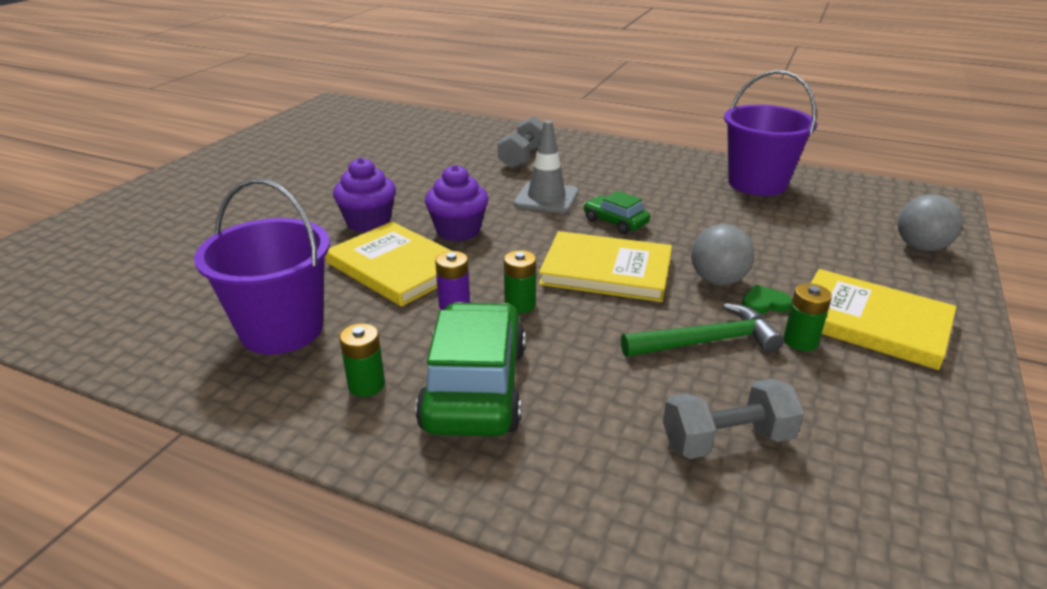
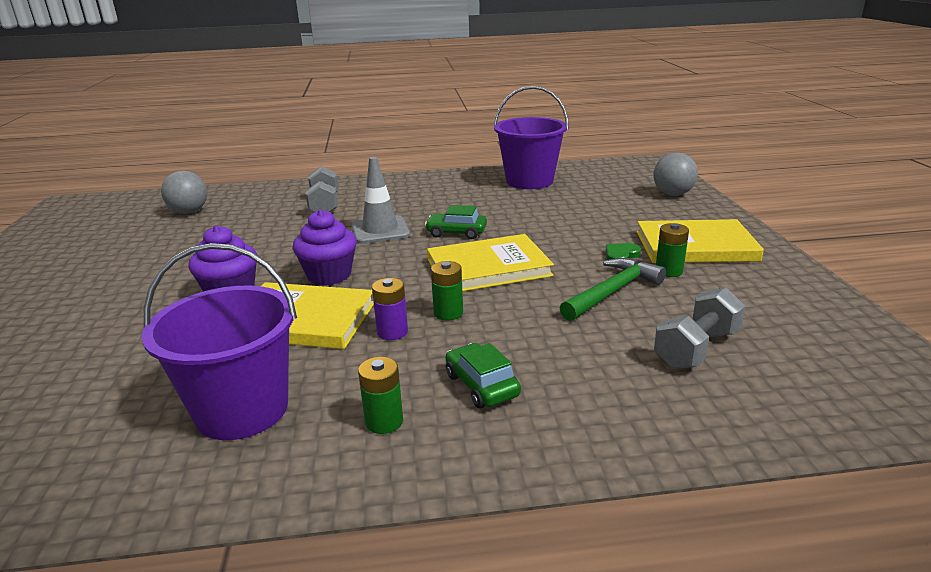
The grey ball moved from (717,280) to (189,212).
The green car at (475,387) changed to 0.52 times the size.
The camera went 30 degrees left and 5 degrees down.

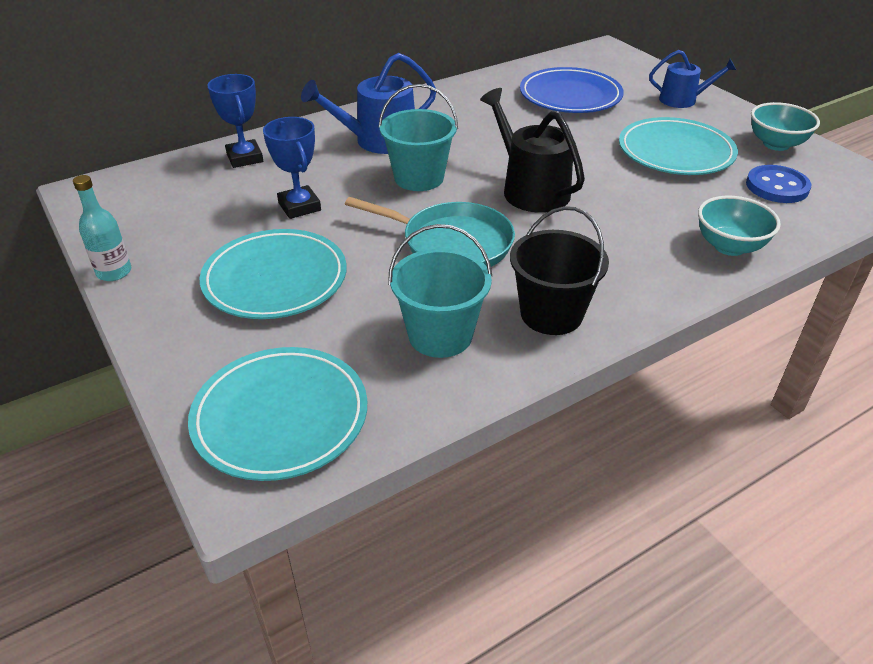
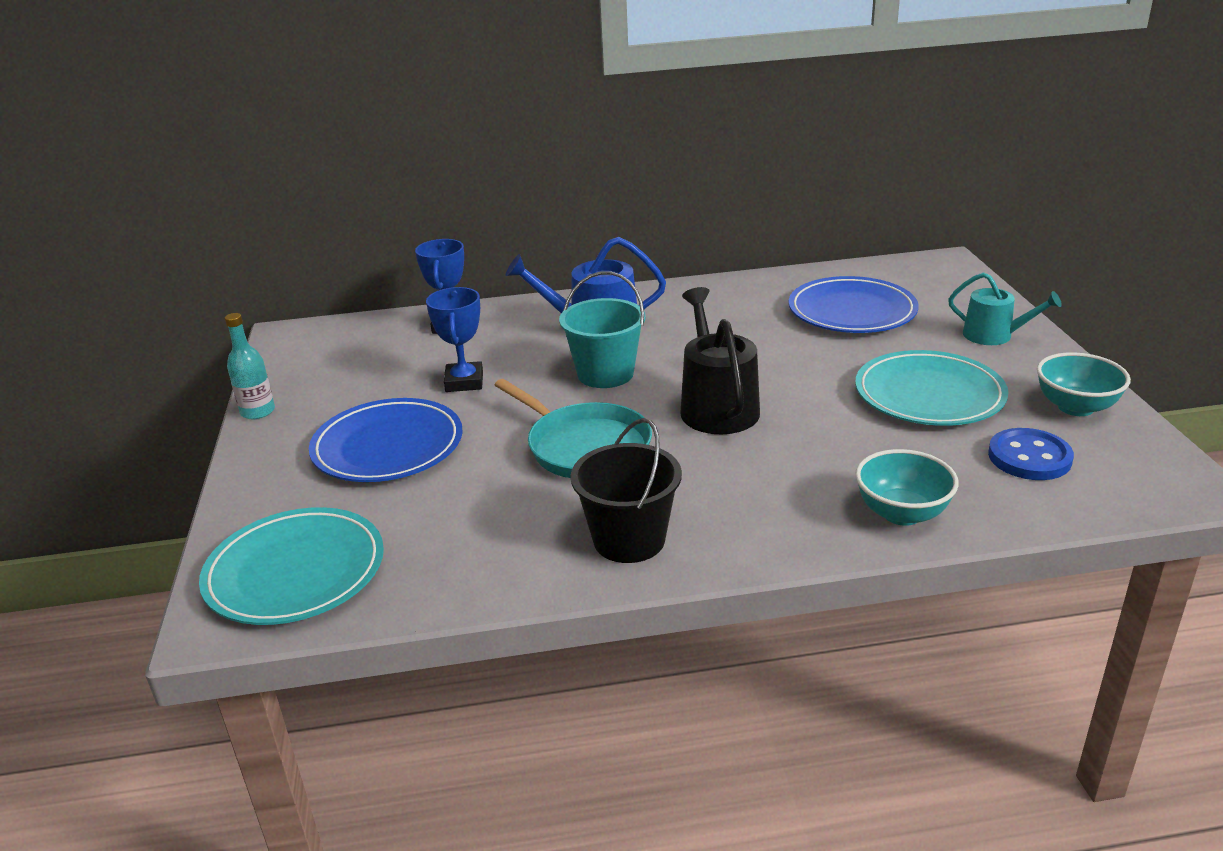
The blue watering can at (682,100) became the turquoise watering can at (994,335).
The turquoise bucket at (440,335) disappeared.
The turquoise plate at (275,279) became the blue plate at (388,447).
The camera went 25 degrees right and 10 degrees down.

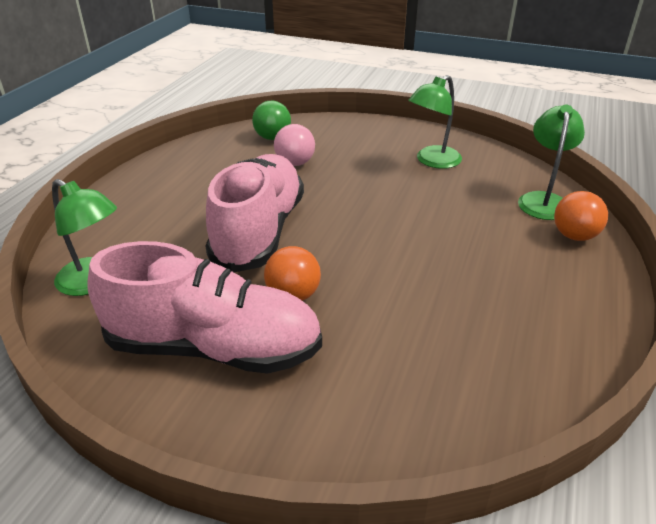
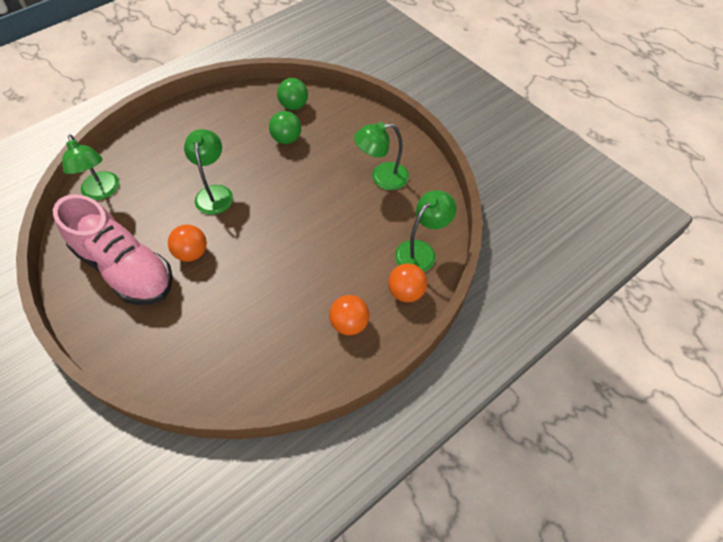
The pink ball at (295,163) became the green ball at (287,139).
The pink shoe at (259,231) was replaced by the green lamp at (214,193).
The orange ball at (349,324) appeared.
The camera went 30 degrees right and 20 degrees up.

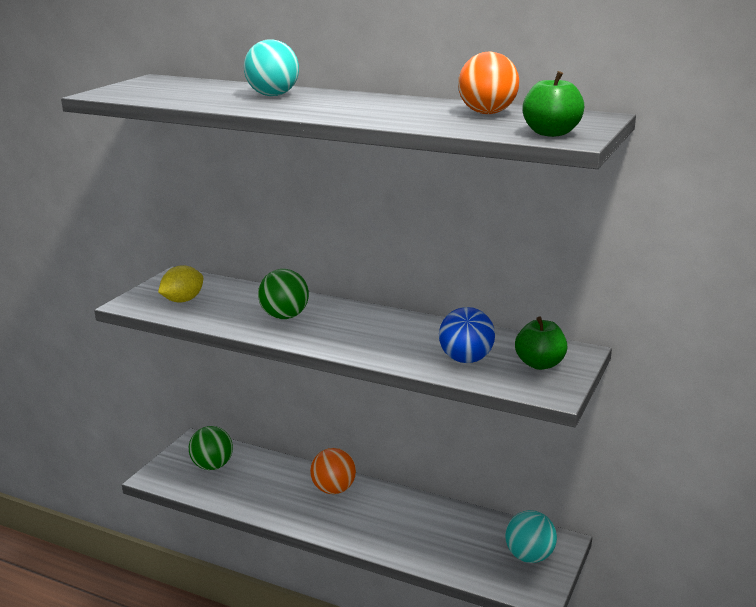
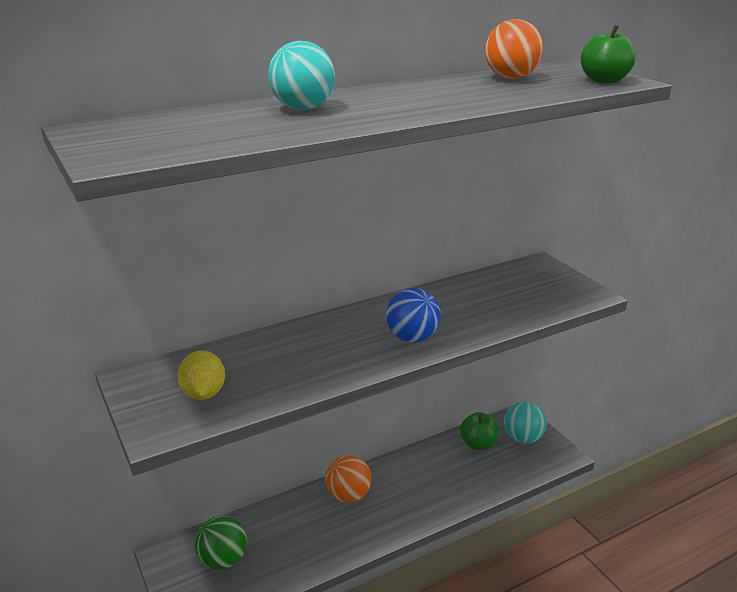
The green ball at (284,316) disappeared.
The blue ball moved from (466,359) to (412,338).
The green apple moved from (540,364) to (478,444).
The camera went 55 degrees left and 5 degrees up.

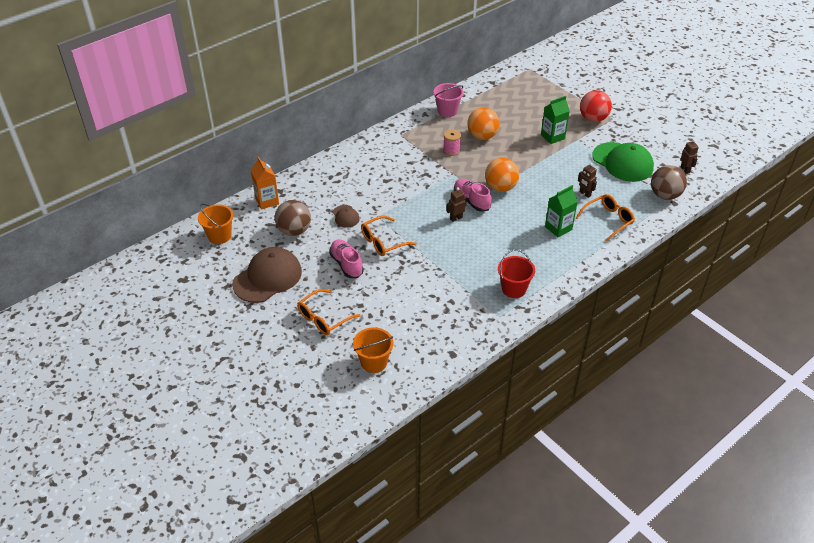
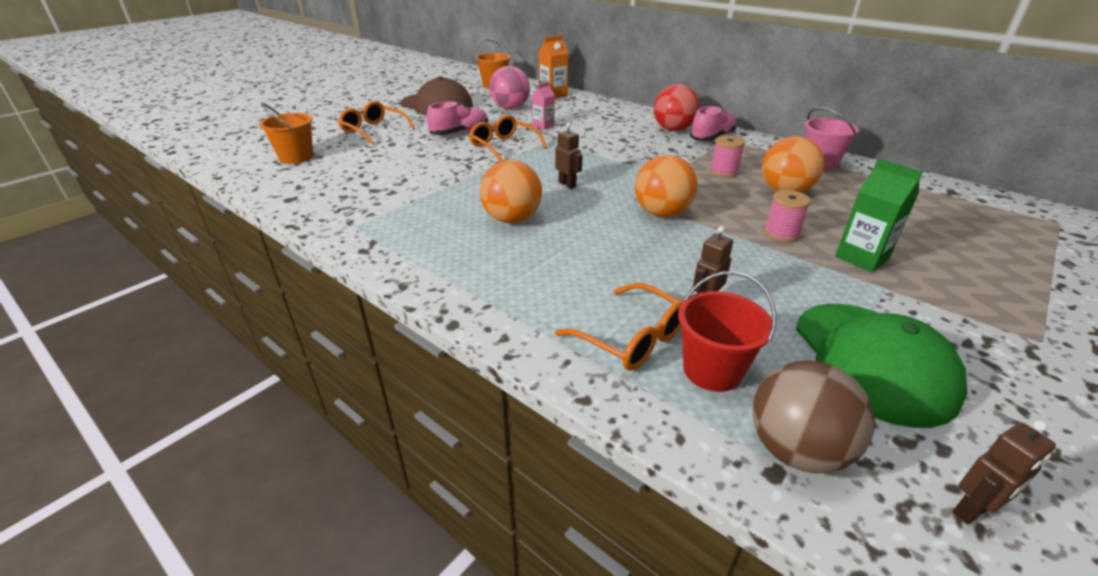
The red ball moved from (593,119) to (673,130).
The green cap at (622,162) turned 45 degrees counterclockwise.
The pink shoe moved from (471,201) to (712,138).
The green carton at (558,228) disappeared.
The brown ball at (294,231) became the pink ball at (510,108).
The brown cap at (345,216) was replaced by the pink carton at (543,126).
The red bucket moved from (514,289) to (712,370).
The orange ball at (512,219) appeared.
The pink spool at (781,234) appeared.
The camera went 80 degrees right and 10 degrees down.

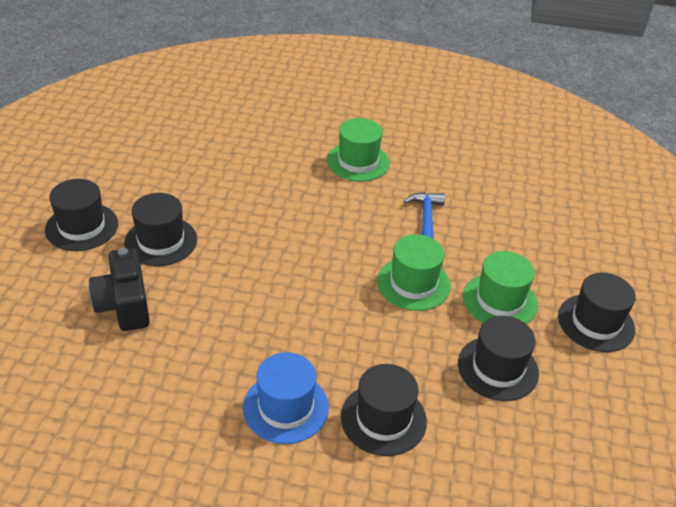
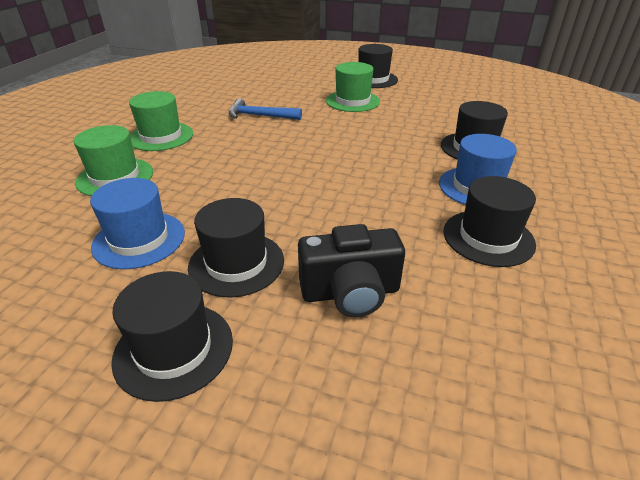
The green hat moved from (413,283) to (115,177).
The black hat moved from (498,368) to (488,237).
The blue hat at (139,239) appeared.
The camera went 80 degrees left and 5 degrees down.

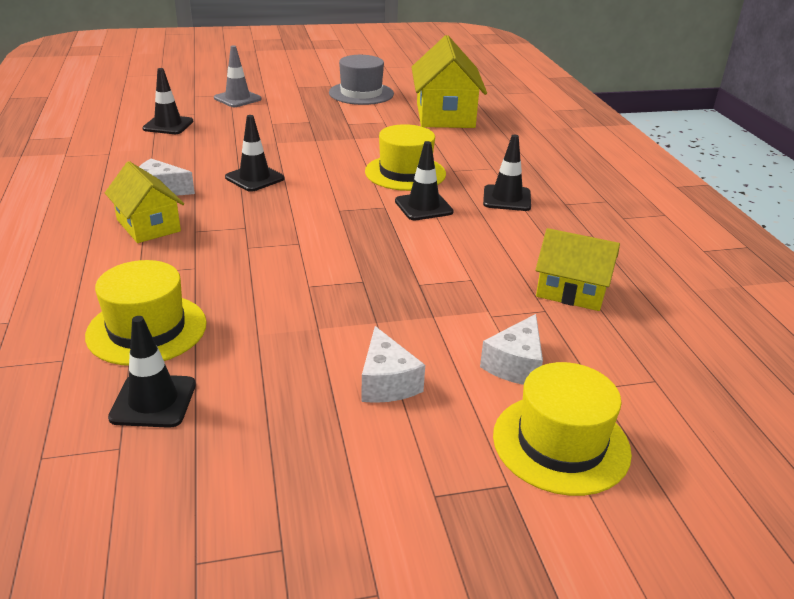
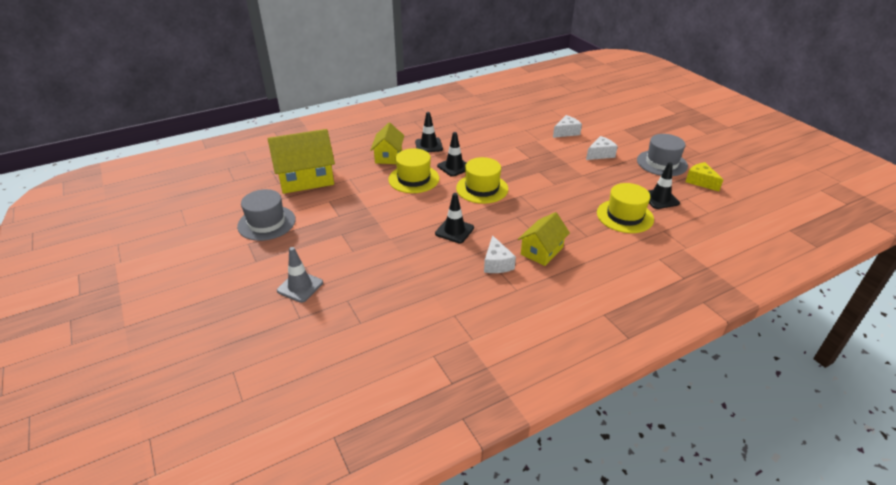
The black traffic cone at (168,125) disappeared.
The yellow house moved from (571,291) to (388,156).
The white cheese at (515,365) turned 45 degrees counterclockwise.
The yellow hat moved from (561,443) to (482,188).
The grey hat at (662,163) appeared.
The yellow cheese at (700,182) appeared.
The camera went 105 degrees left and 5 degrees up.

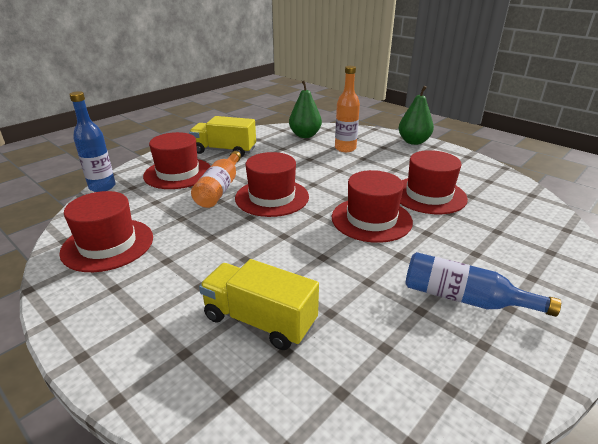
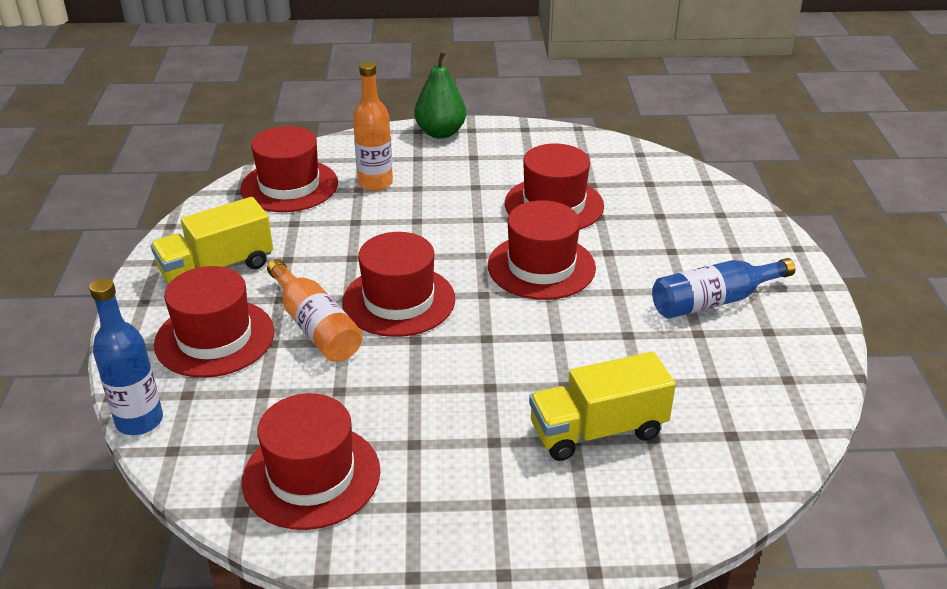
The green pear at (305,135) was replaced by the red hat at (289,186).
The camera went 45 degrees left and 5 degrees up.

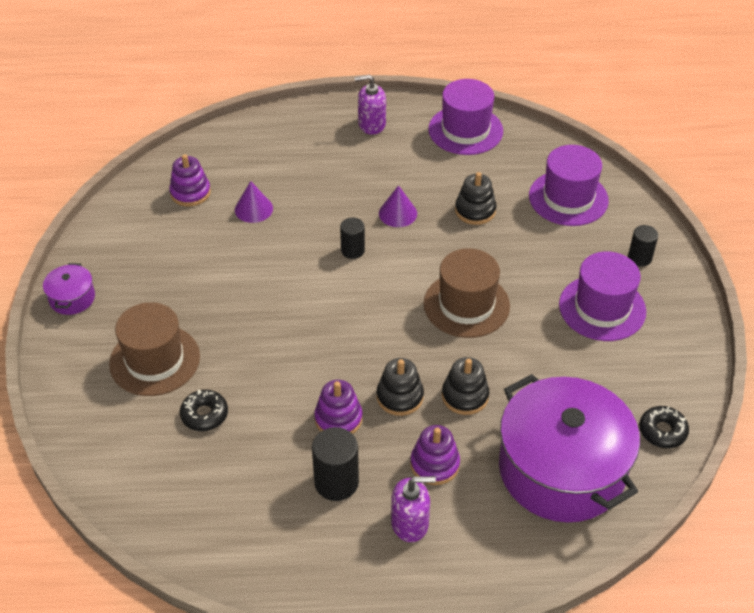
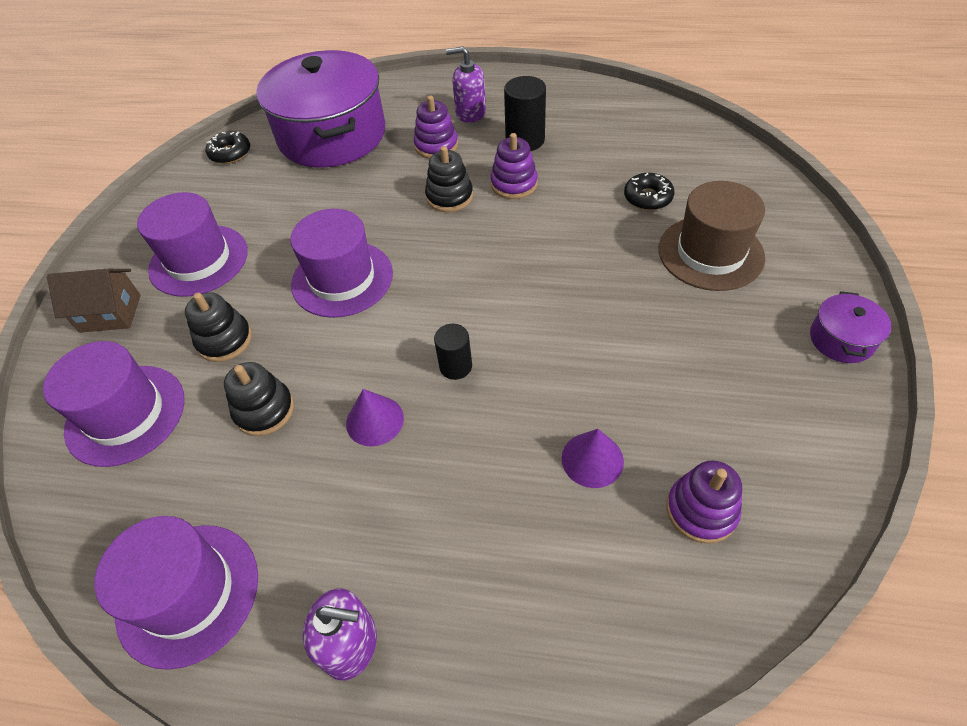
The black cylinder at (639,258) was replaced by the brown house at (110,313).
The brown hat at (466,305) became the purple hat at (342,279).
The black stacking toy moved from (465,396) to (224,340).
The camera went 165 degrees left and 5 degrees up.

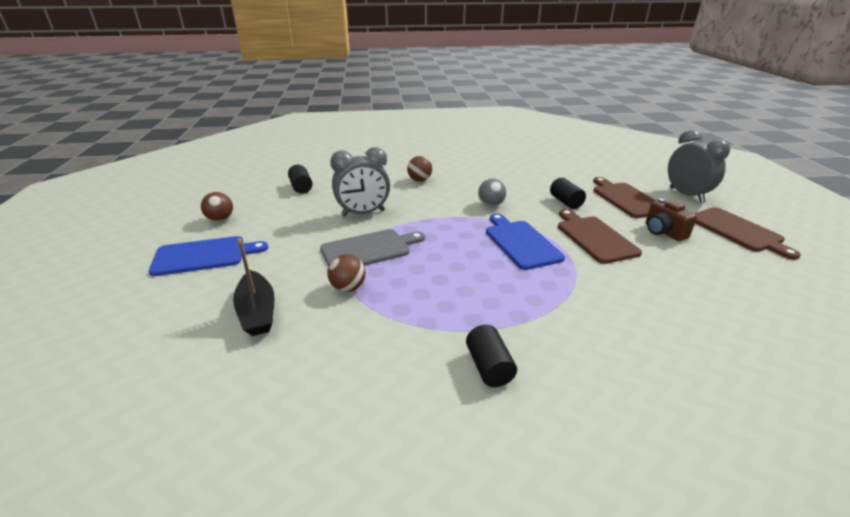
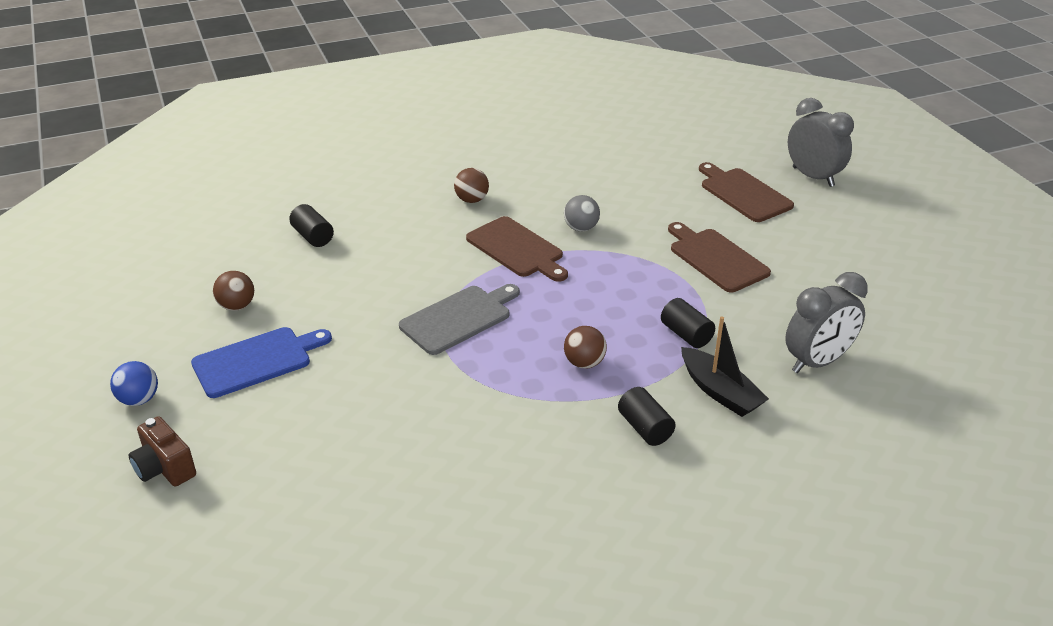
The grey clock moved from (363,213) to (817,362).
The black cylinder moved from (565,202) to (686,334).
The brown camera moved from (663,232) to (165,468).
The brown cutting board moved from (737,231) to (517,249).
The blue cutting board at (520,242) disappeared.
The black boat moved from (257,312) to (720,392).
The brown ball moved from (348,288) to (584,363).
The blue ball at (139,399) appeared.
The camera went 15 degrees left and 5 degrees up.

